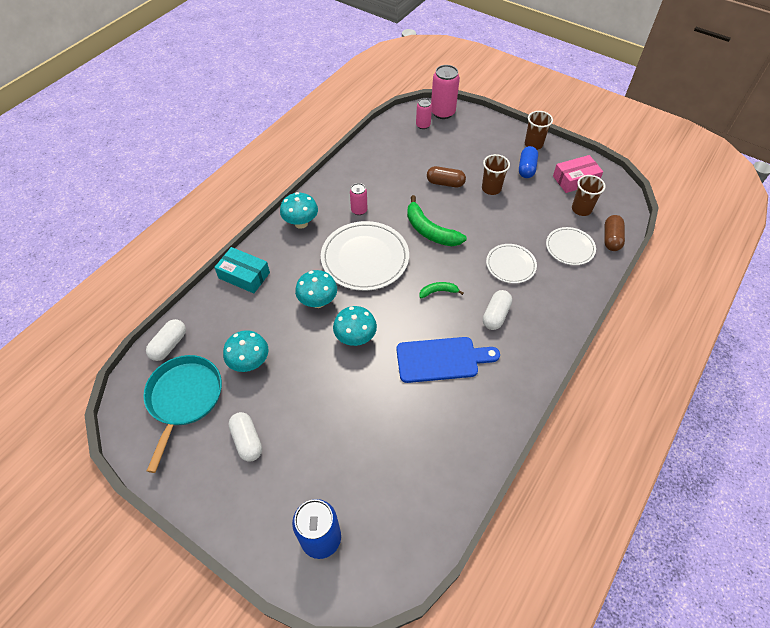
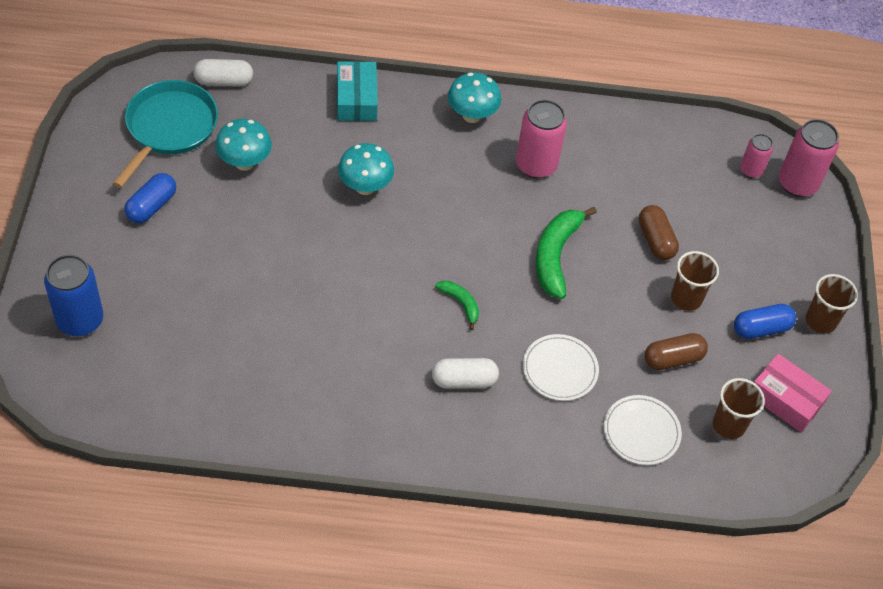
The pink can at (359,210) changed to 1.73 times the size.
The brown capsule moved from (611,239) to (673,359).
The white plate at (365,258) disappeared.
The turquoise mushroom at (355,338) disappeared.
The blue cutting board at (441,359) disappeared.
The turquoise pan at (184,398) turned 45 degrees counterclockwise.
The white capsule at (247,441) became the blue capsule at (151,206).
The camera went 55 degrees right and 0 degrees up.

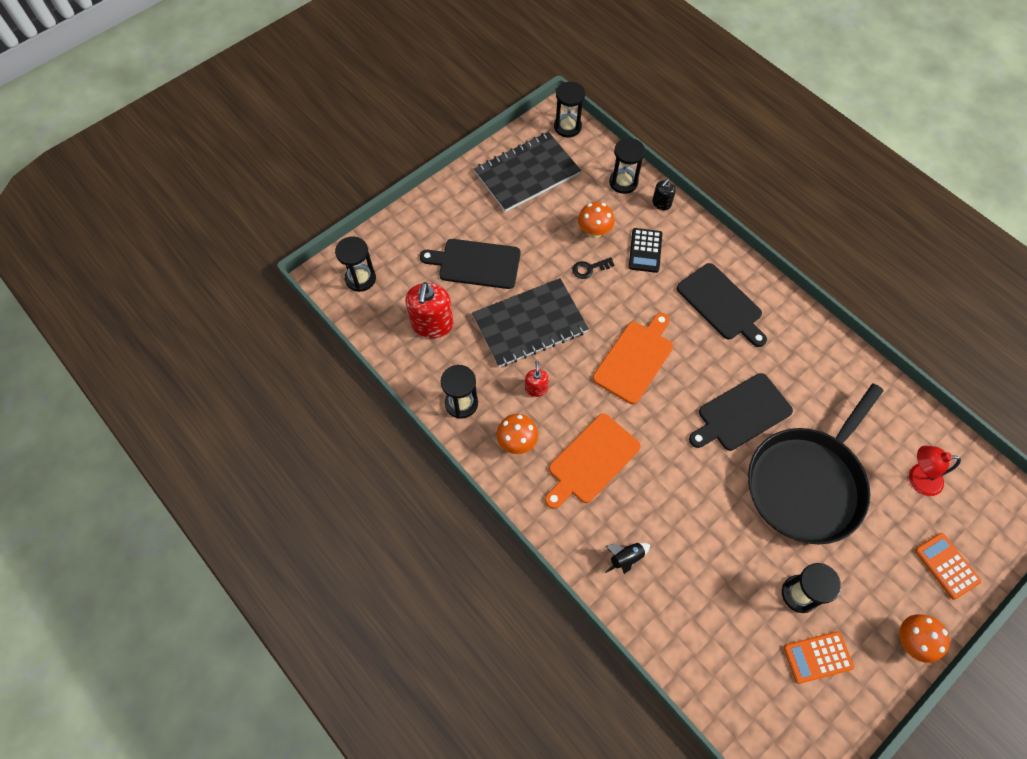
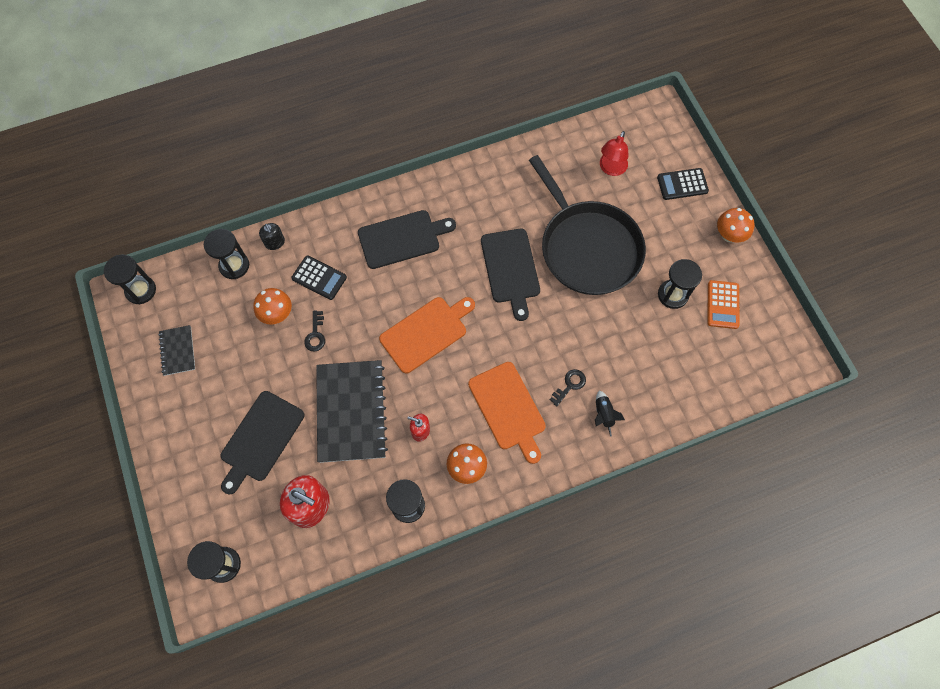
The black notebook at (527,173) changed to 0.49 times the size.
The orange cutting board at (635,359) turned 90 degrees clockwise.
The orange calculator at (946,566) became the black calculator at (682,184).
The black key at (570,385) appeared.
The camera went 70 degrees left and 5 degrees up.

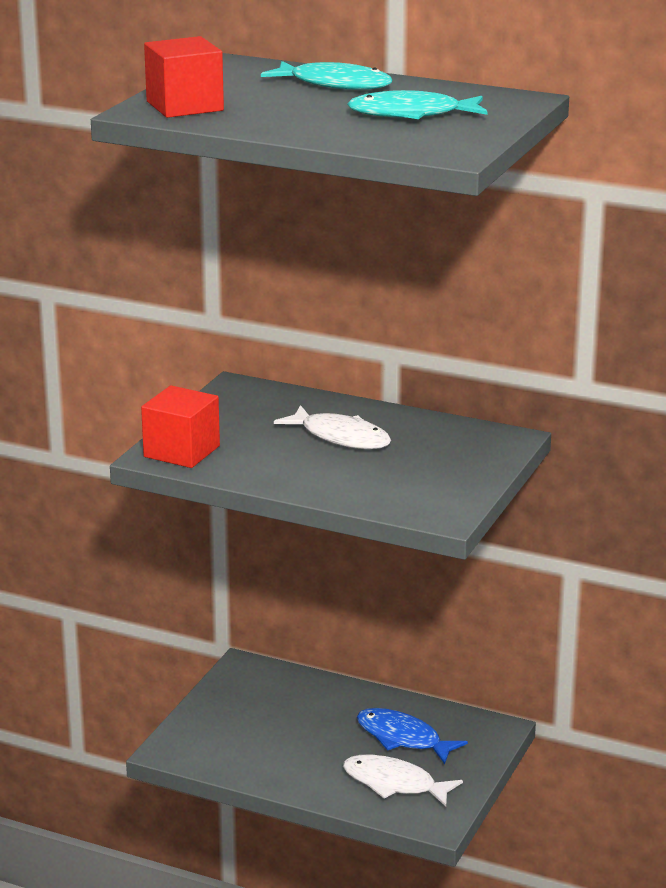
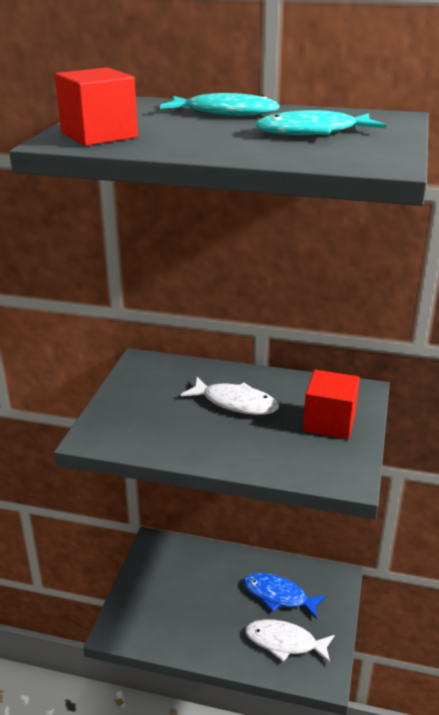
The red cube moved from (181,451) to (329,422).
The camera went 10 degrees left and 5 degrees up.

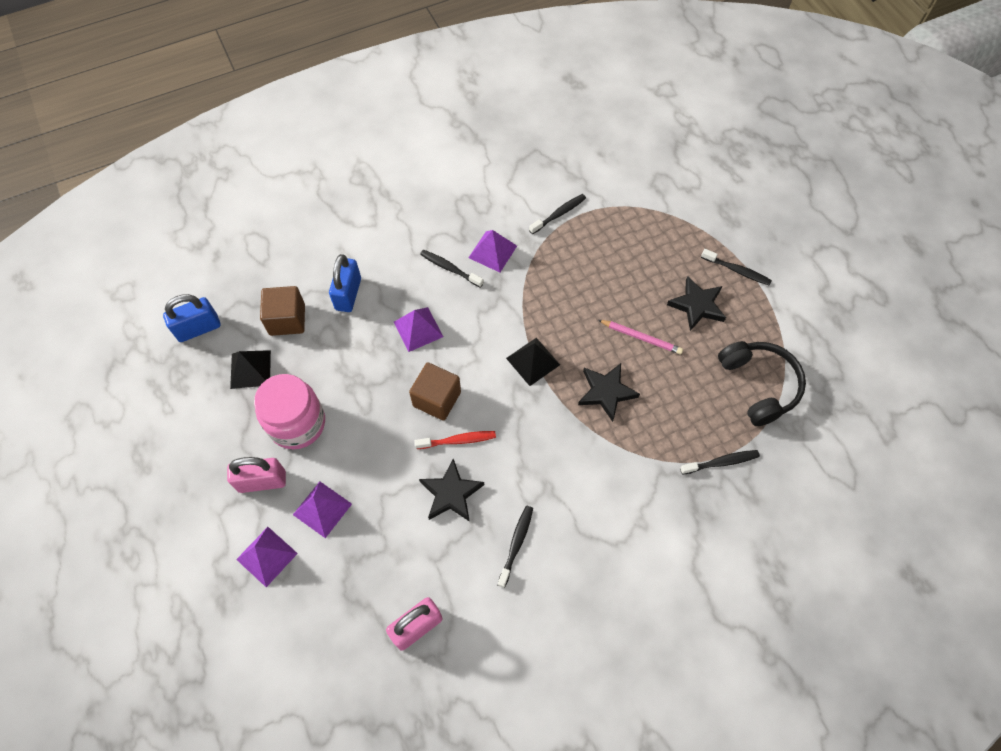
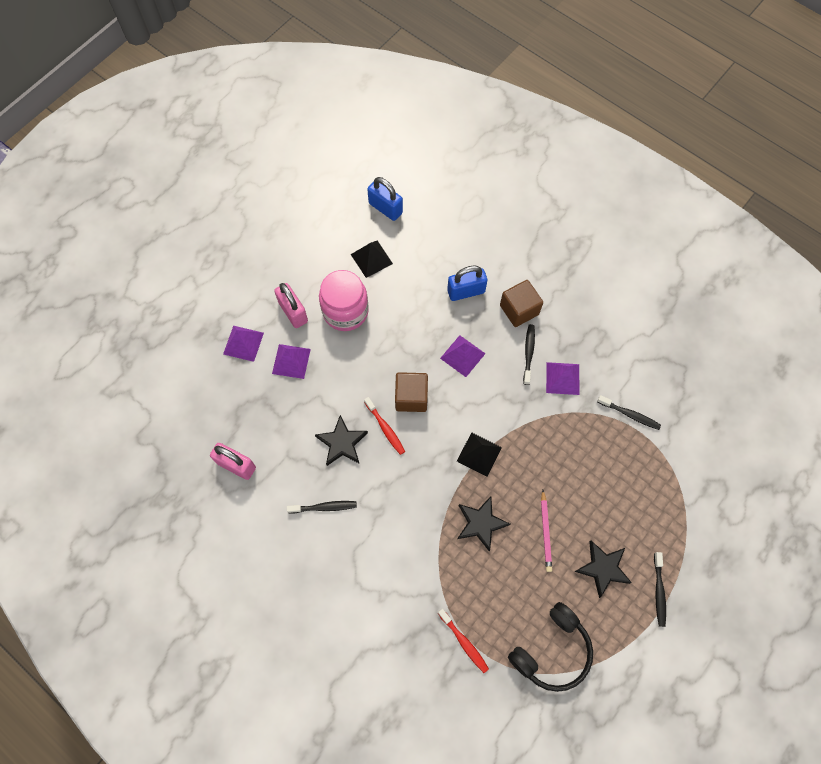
The brown cube moved from (287,319) to (519,310).
The black toothbrush at (721,462) became the red toothbrush at (464,642).
The camera went 65 degrees right and 5 degrees up.

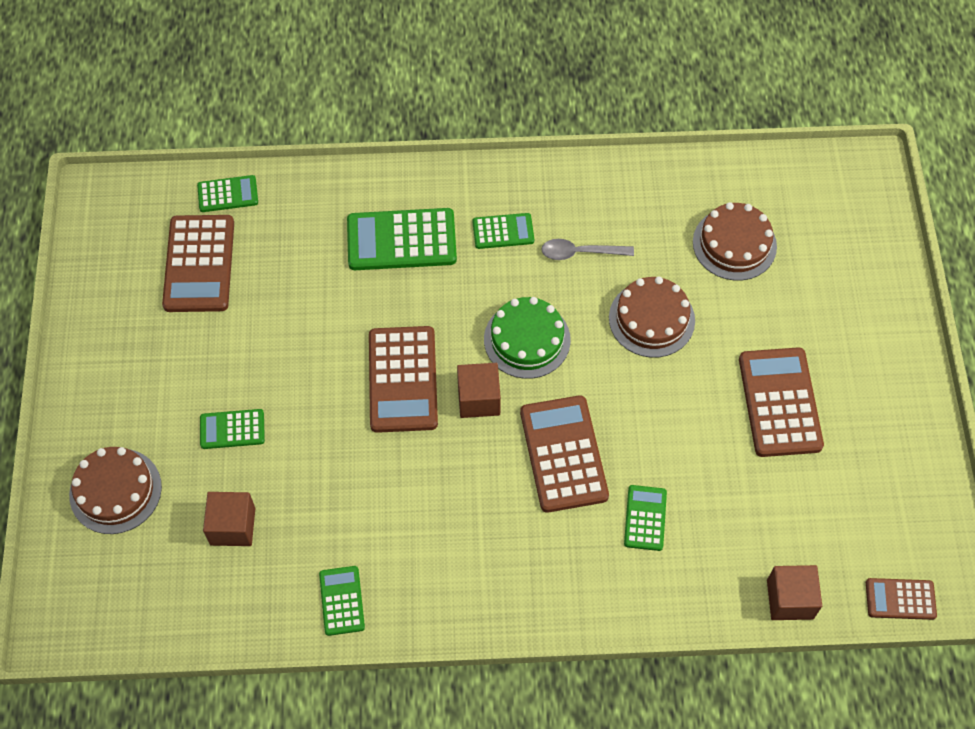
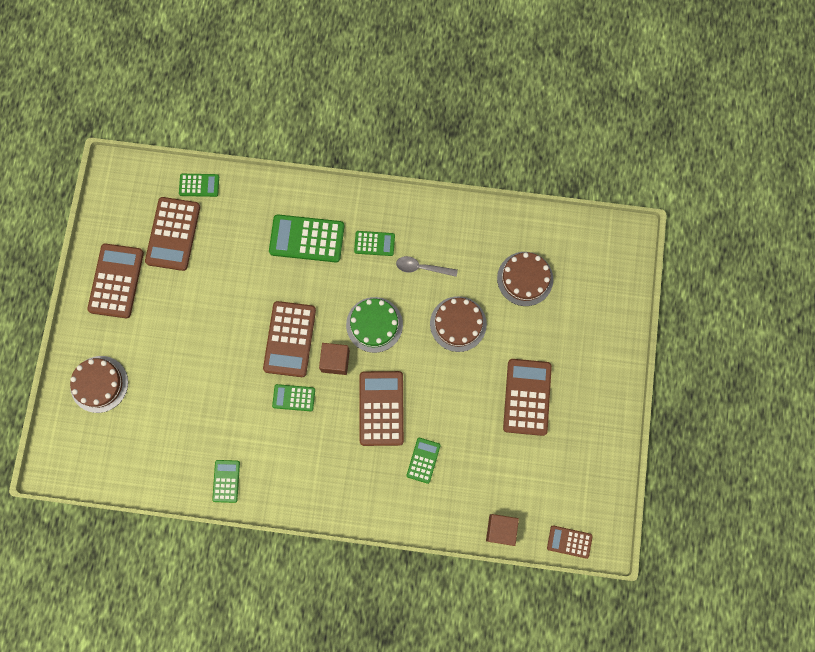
The green calculator moved from (232,429) to (294,398).
The brown cube at (233,526) disappeared.
The brown calculator at (116,281) appeared.
The camera went 10 degrees right and 15 degrees up.

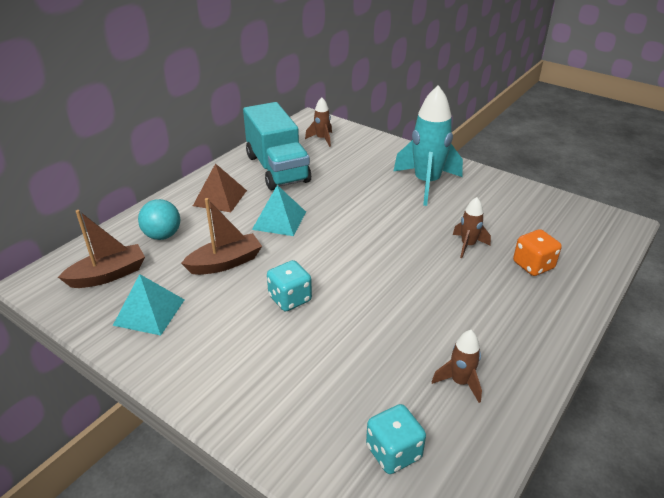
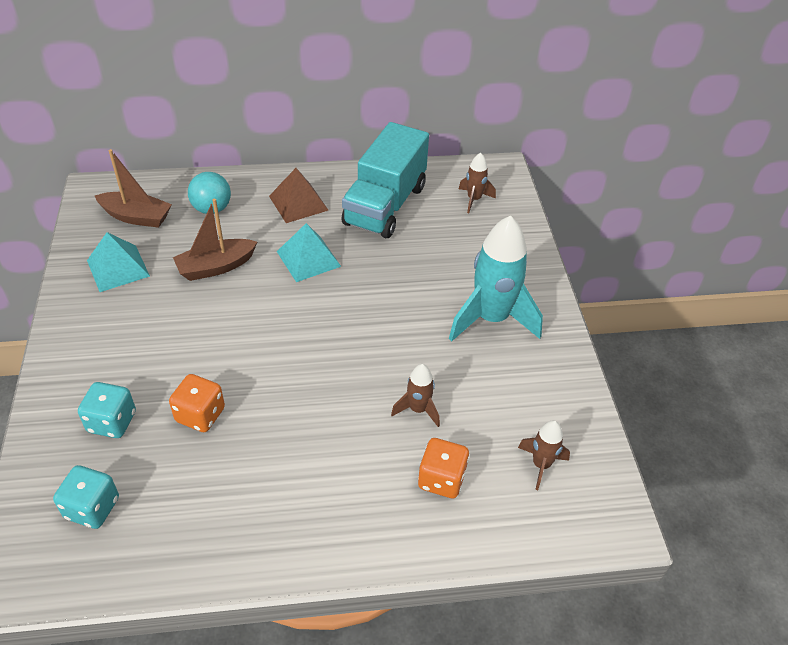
The brown boat at (225,263) turned 135 degrees clockwise.
The turquoise dice moved from (290,299) to (112,422).
The brown rocket moved from (460,382) to (541,465).
The orange dice at (200,415) appeared.
The camera went 45 degrees right and 10 degrees up.

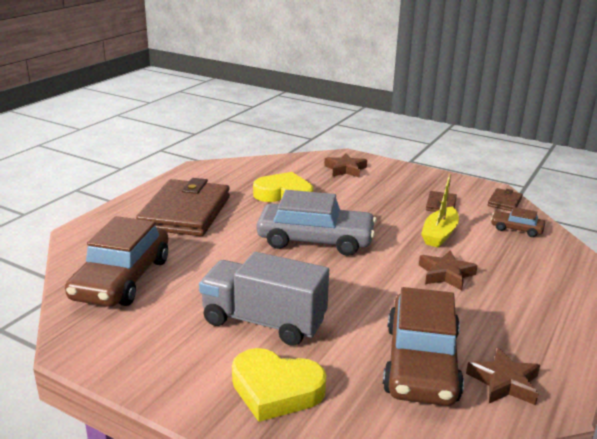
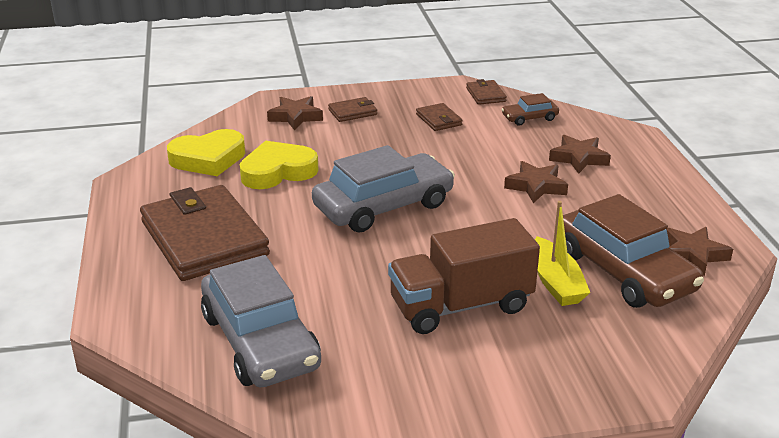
The yellow boat moved from (439,234) to (555,282).
The brown car at (122,279) became the grey car at (260,341).
The grey truck at (264,321) became the brown truck at (461,306).
The yellow heart moved from (276,390) to (208,159).
The brown wallet at (352,112) appeared.
The brown star at (579,158) appeared.
The camera went 40 degrees left and 5 degrees up.

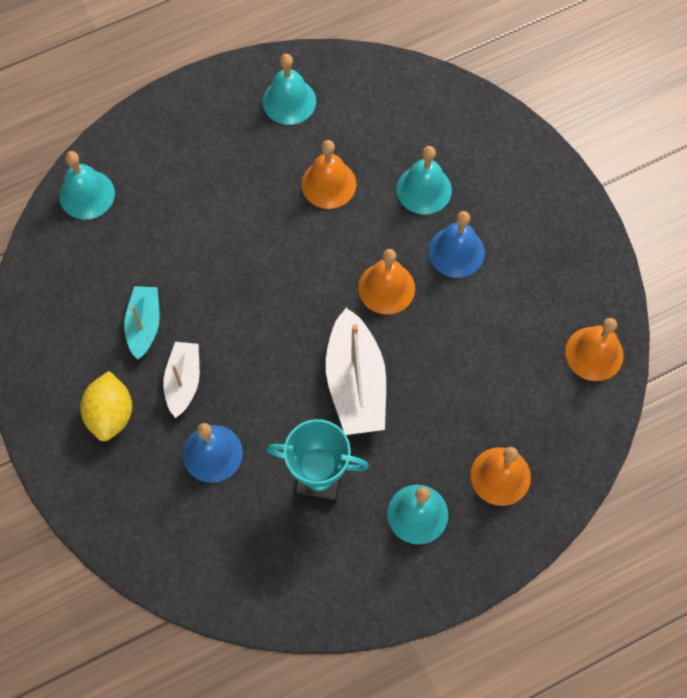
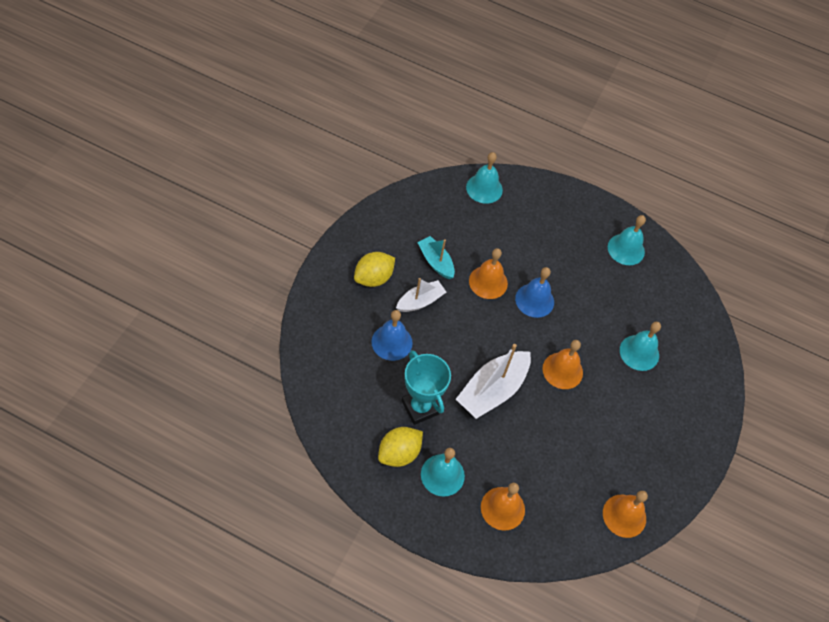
The orange bell moved from (328,184) to (488,282).
The blue bell moved from (456,252) to (534,300).
The turquoise boat at (144,325) turned 90 degrees counterclockwise.
The yellow lemon at (399,453) appeared.
The camera went 45 degrees right and 10 degrees down.

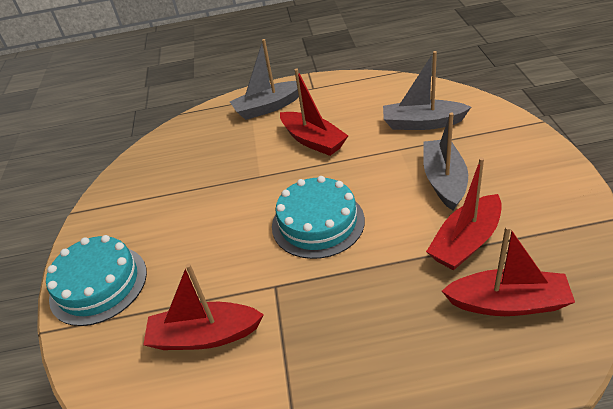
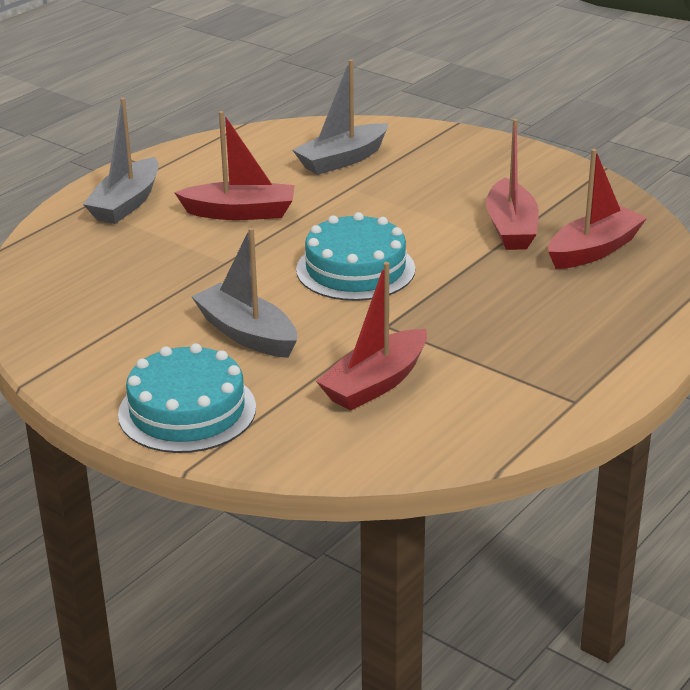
The grey boat moved from (444,181) to (247,334).
The camera went 50 degrees left and 10 degrees down.

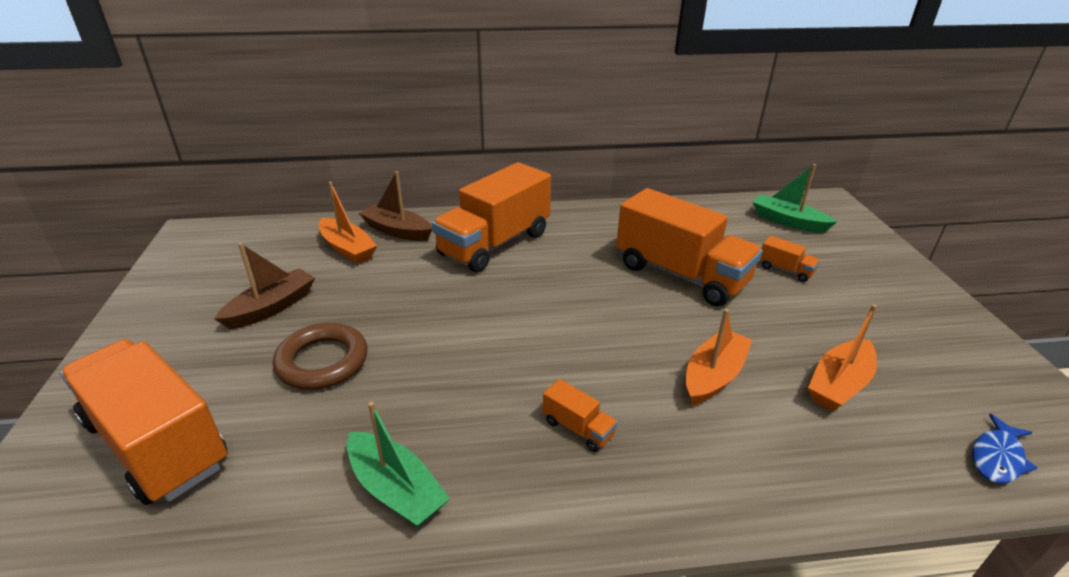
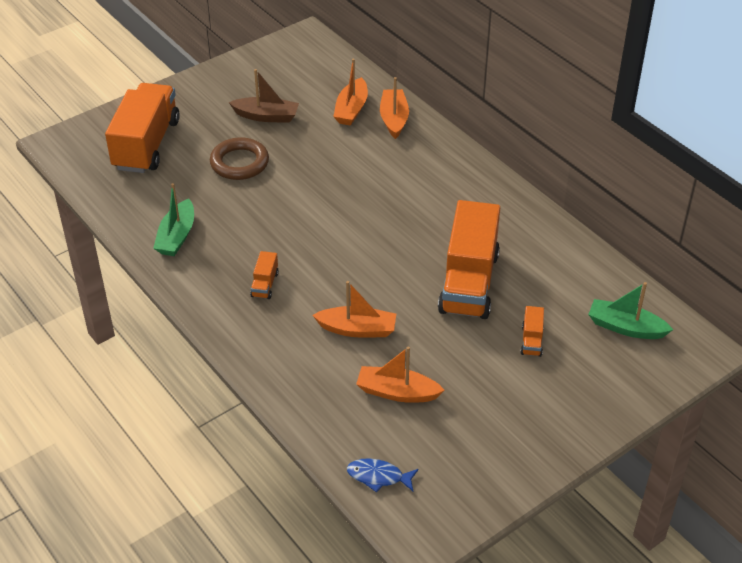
The orange truck at (495,244) disappeared.
The green boat at (788,221) turned 75 degrees counterclockwise.
The brown boat at (397,231) became the orange boat at (394,119).
The camera went 60 degrees right and 10 degrees up.

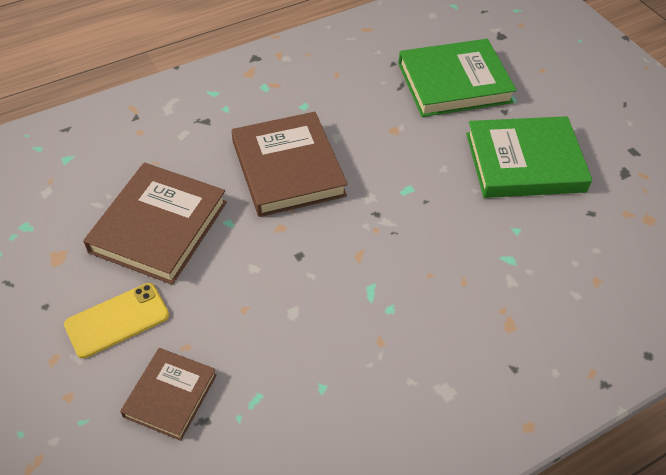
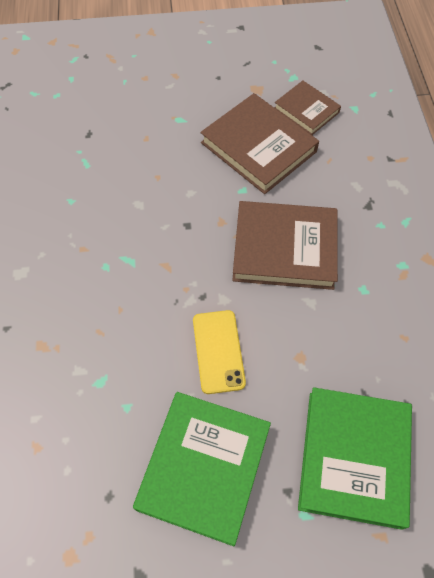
The yellow phone moved from (117,320) to (218,351).
The brown book moved from (170,395) to (306,110).
The camera went 115 degrees right and 10 degrees up.

